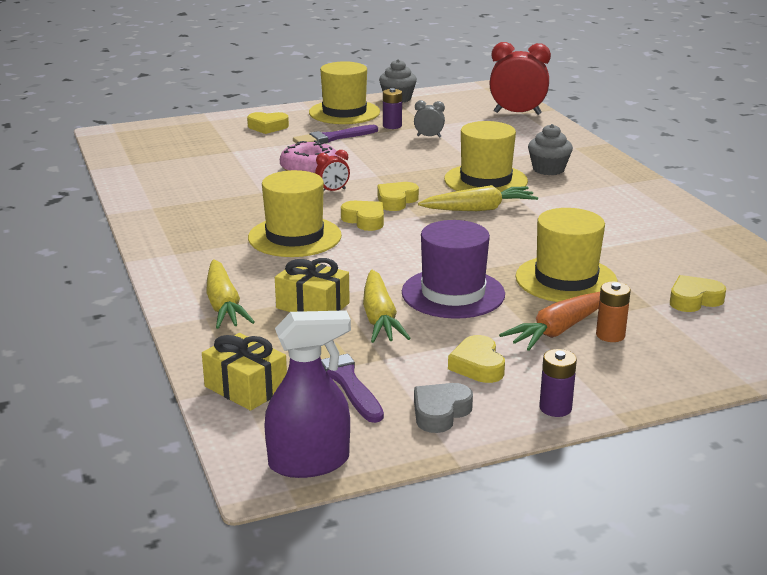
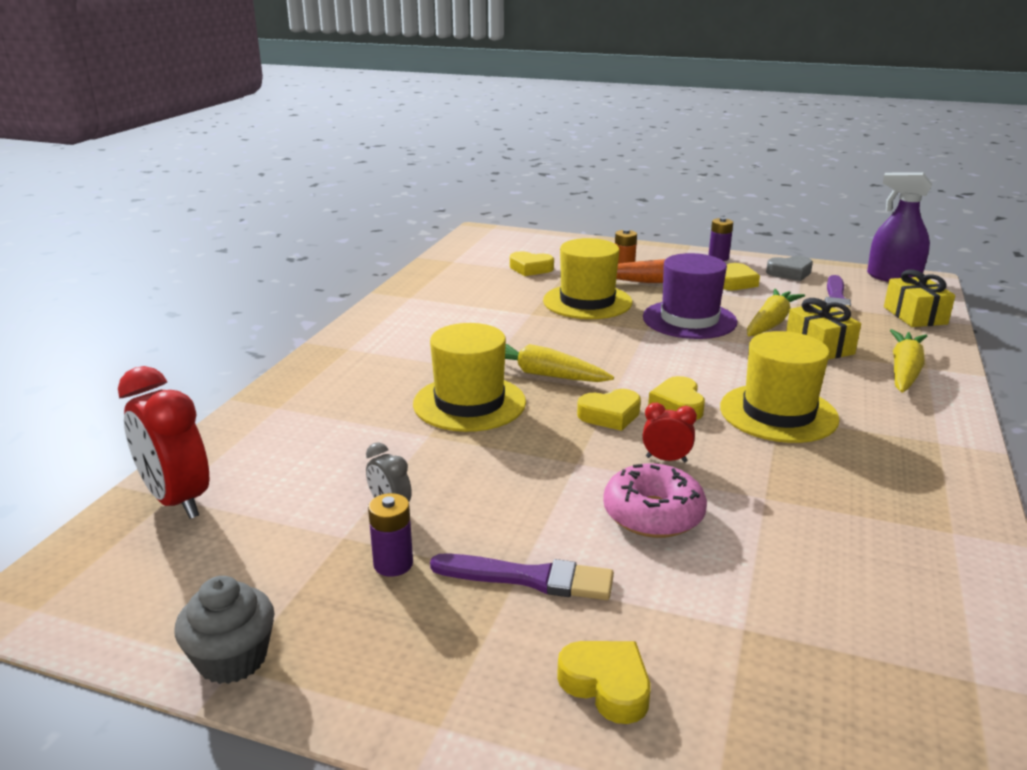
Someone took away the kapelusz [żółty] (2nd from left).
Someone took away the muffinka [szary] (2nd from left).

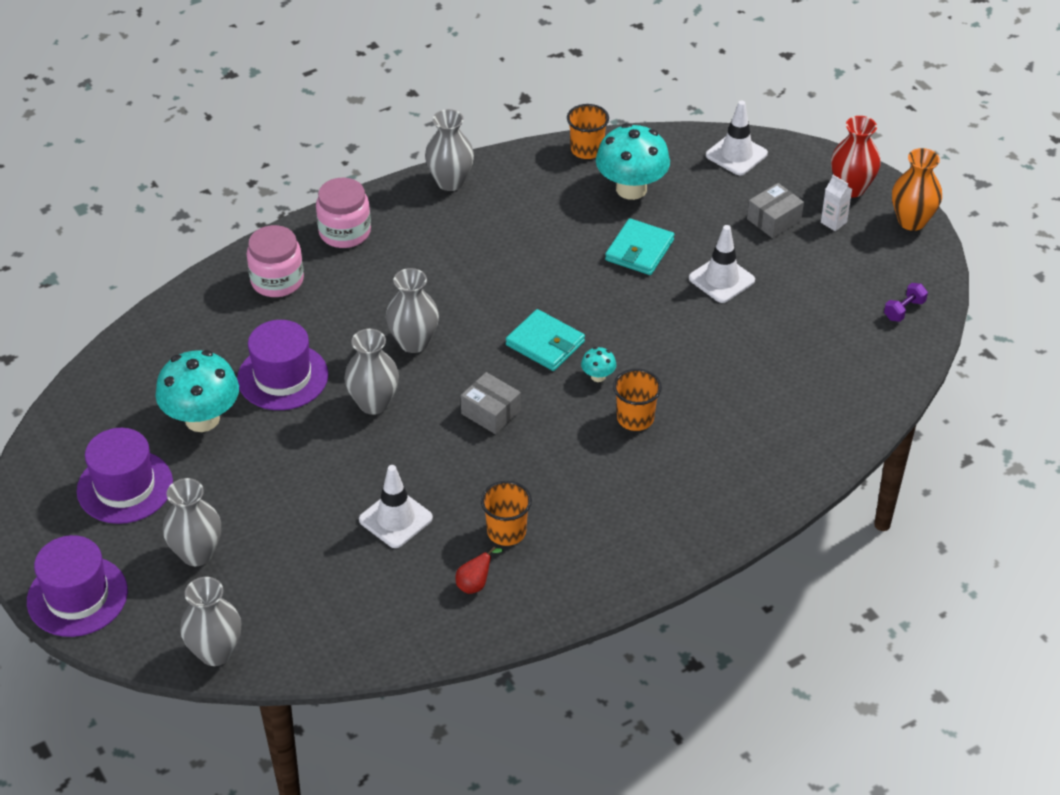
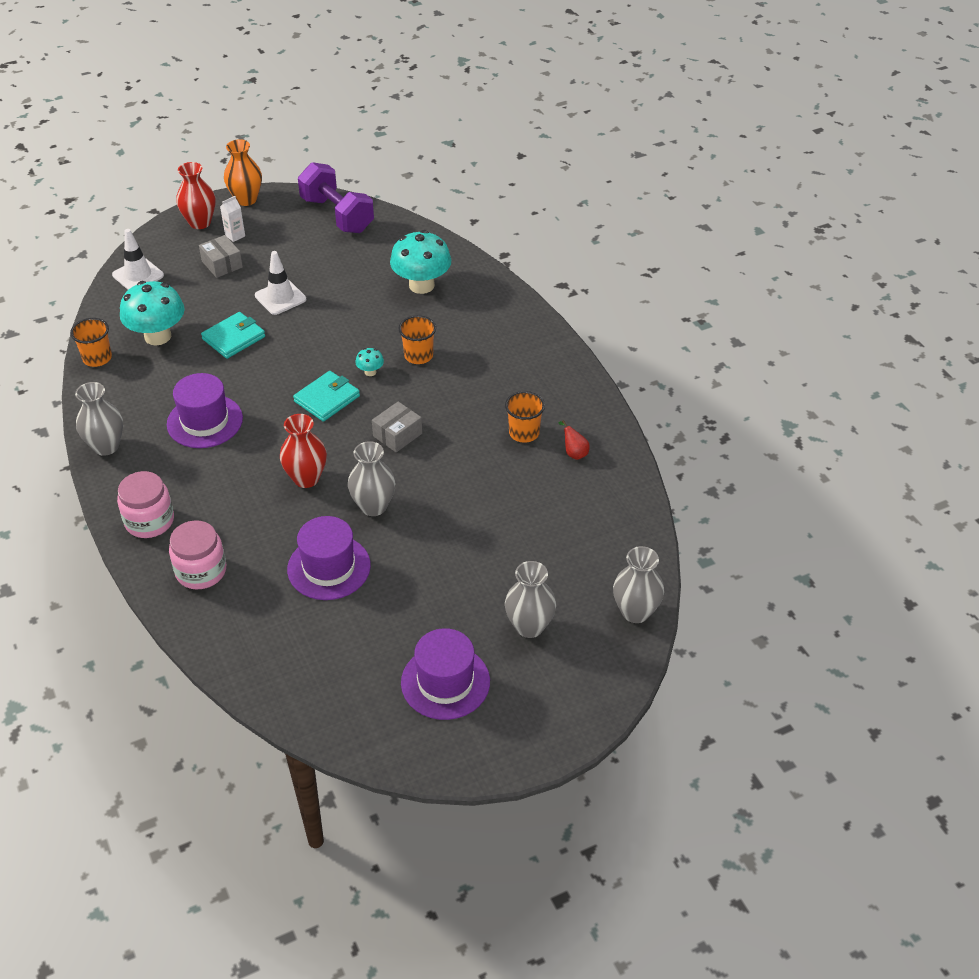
Someone carried the kapelusz [fioletowy] (1st from left).
Someone rotated the portfel [turkusowy] (2nd from left in the first image) by 75 degrees counterclockwise.
Someone repainted the wazon [szary] (4th from left), which became the wazon [czerwony] (2nd from left).
Someone scaled the hantel [fioletowy] by 2.49.
Someone carried the grzyb [turkusowy] (1st from left in the first image).
Someone took away the pachołek [biały] (1st from left).

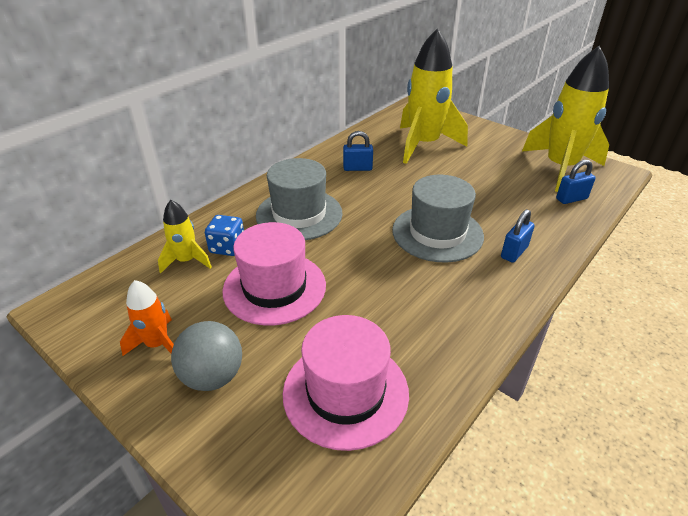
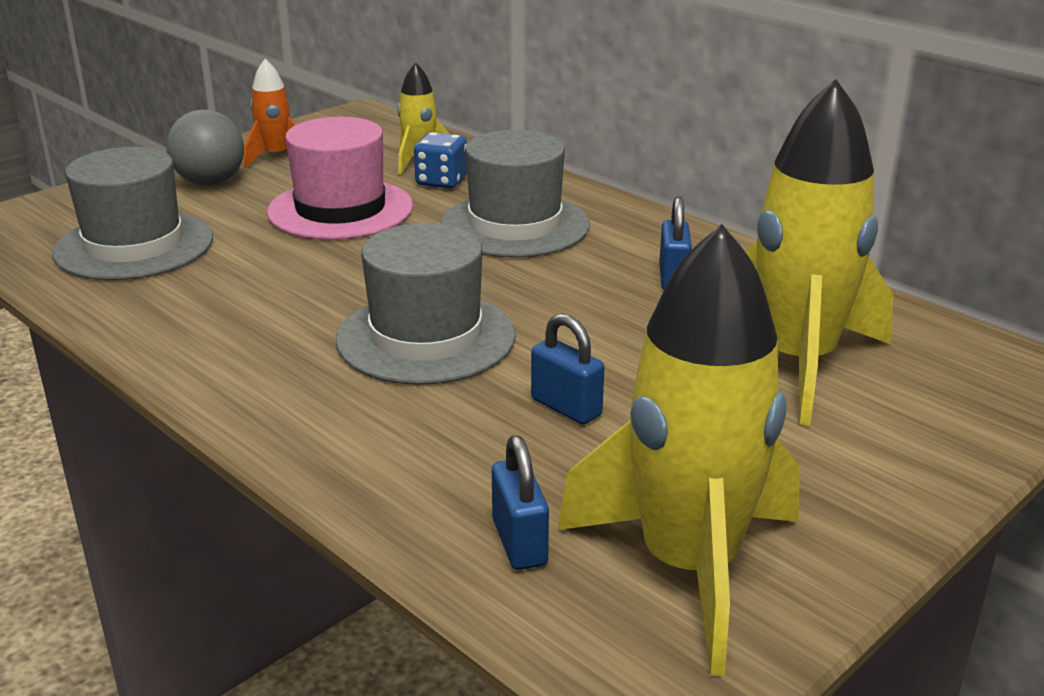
Someone repainted the kapelusz [różowy] (2nd from left), which became the kapelusz [szary] (1st from left).
Someone carried the kłódka [niebieski] (2nd from left).

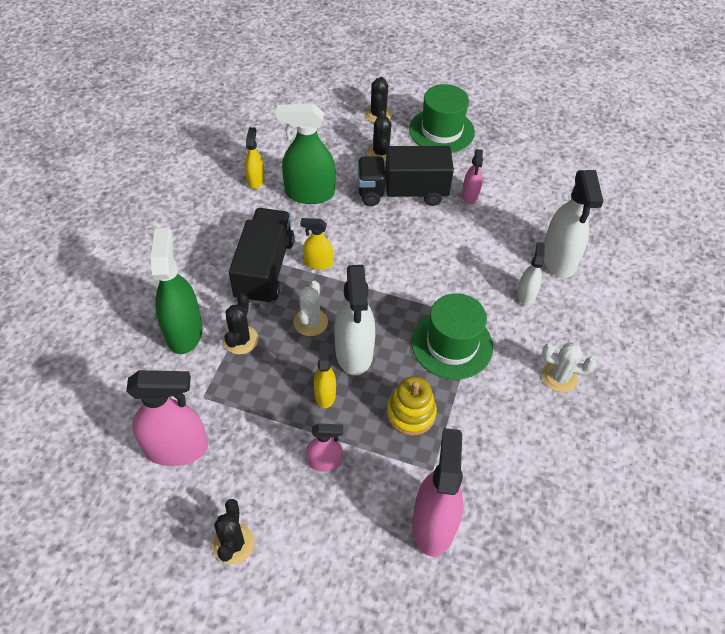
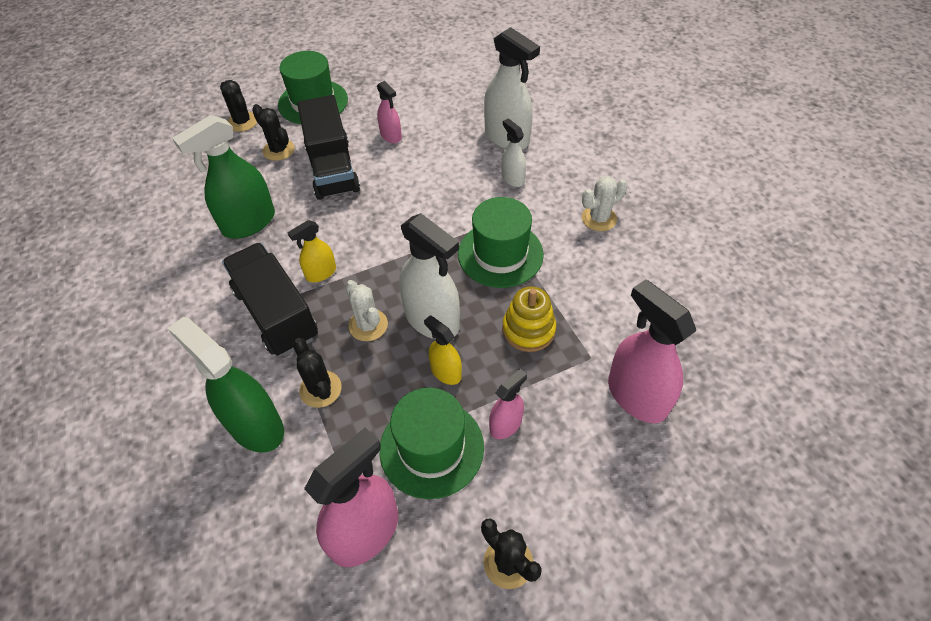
Someone rotated the ciężarówka [czarny] (2nd from left) by 60 degrees counterclockwise.
Someone put down the kapelusz [zielony] (2nd from left).
Someone took away the spryskiwacz [żółty] (1st from left).

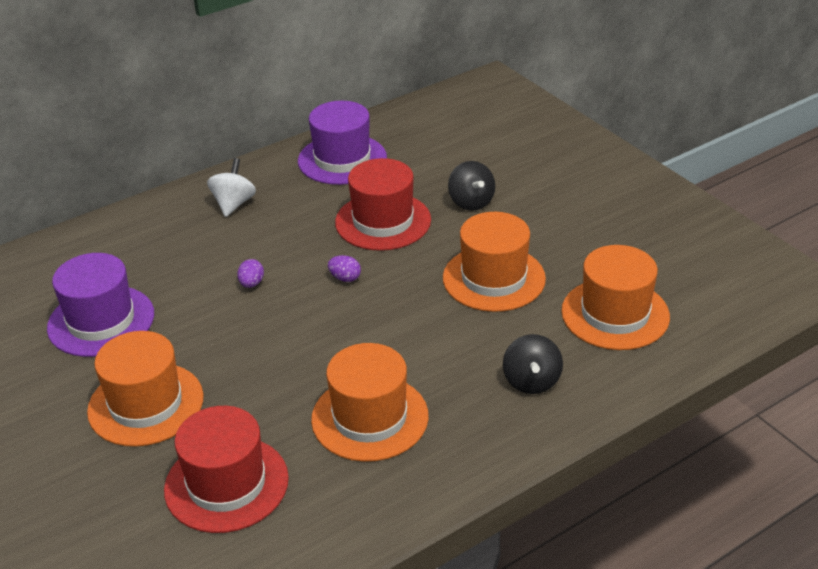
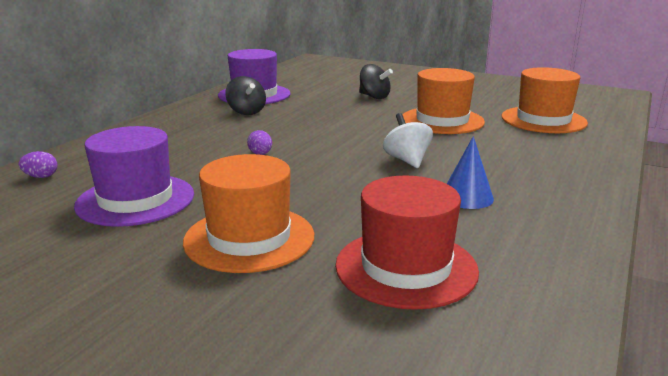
Someone carried the jajko [fioletowy] (2nd from left in the first image).
Someone carried the bączek [czarny] (2nd from left in the first image).
Someone carried the bączek [biały].
Someone swapped the kapelusz [pomarańczowy] (2nd from left) for the stożek [niebieski].
Someone took away the kapelusz [czerwony] (2nd from left).

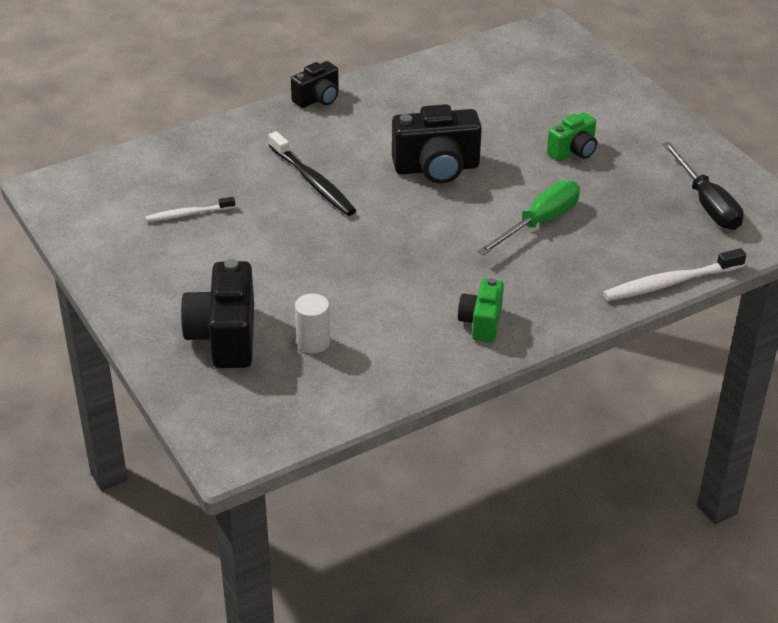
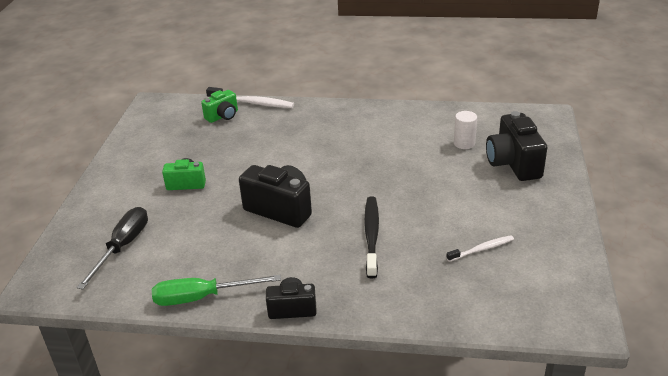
Someone carried the śrubokręt [czarny].
Someone carried the śrubokręt [zielony].
Someone carried the aparat fotograficzny [zielony] (1st from left in the first image).
Someone rotated the szczoteczka do zębów [biały] (1st from left in the first image) by 45 degrees counterclockwise.
Someone rotated the aparat fotograficzny [czarny] (1st from left in the first image) by 135 degrees clockwise.

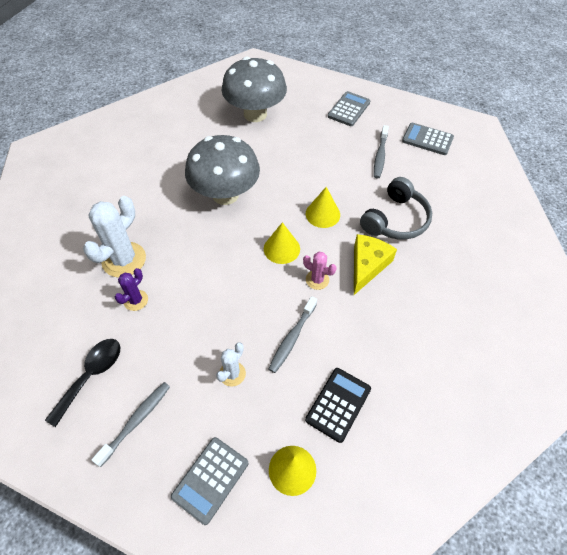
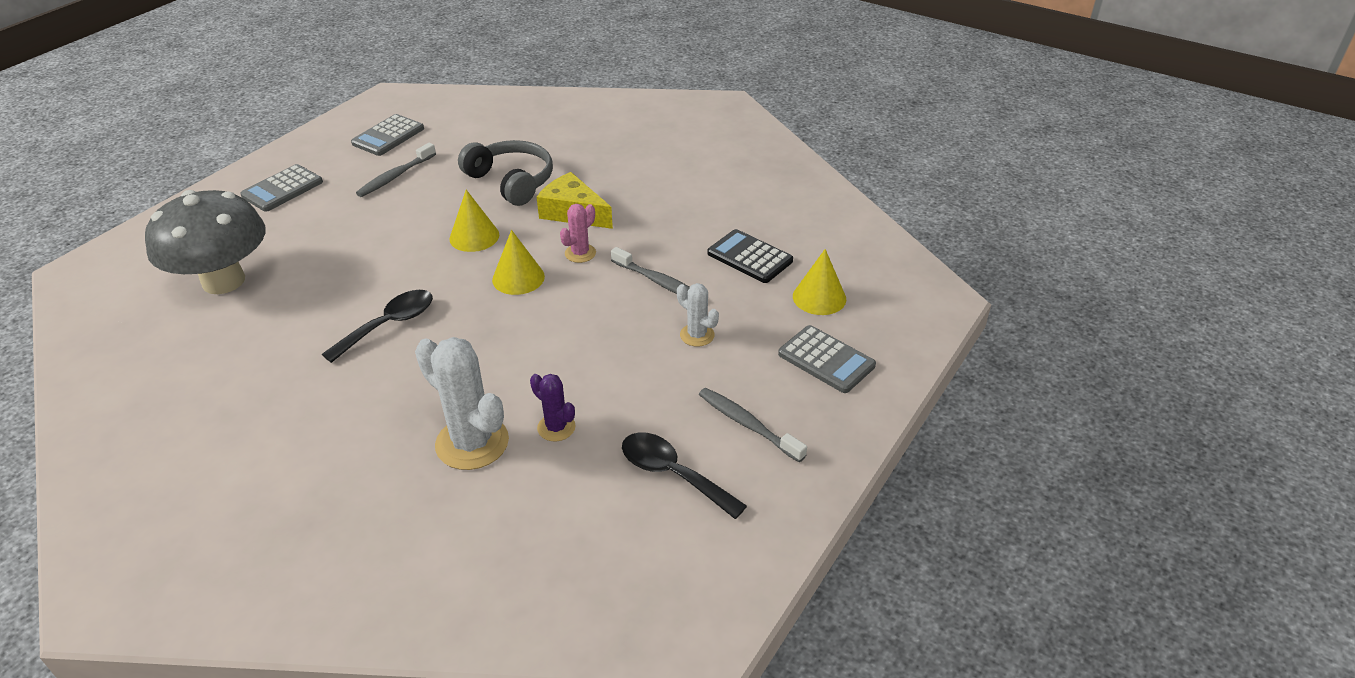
Someone rotated the kalkulator [szary] (2nd from left in the first image) by 90 degrees counterclockwise.
Someone swapped the grzyb [szary] (1st from left) for the łyżka [czarny] (1st from left).
Someone rotated the szczoteczka do zębów [szary] (3rd from left in the first image) by 105 degrees clockwise.

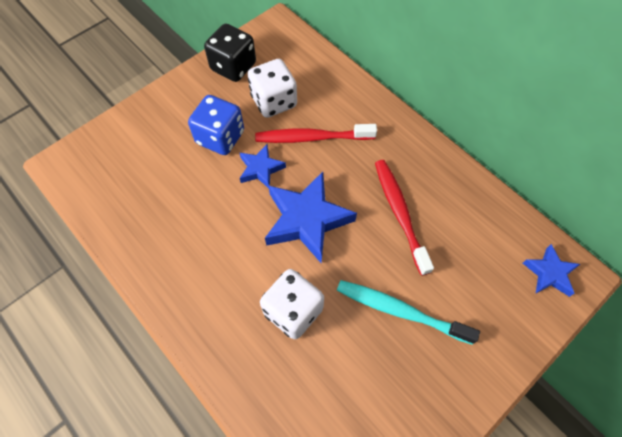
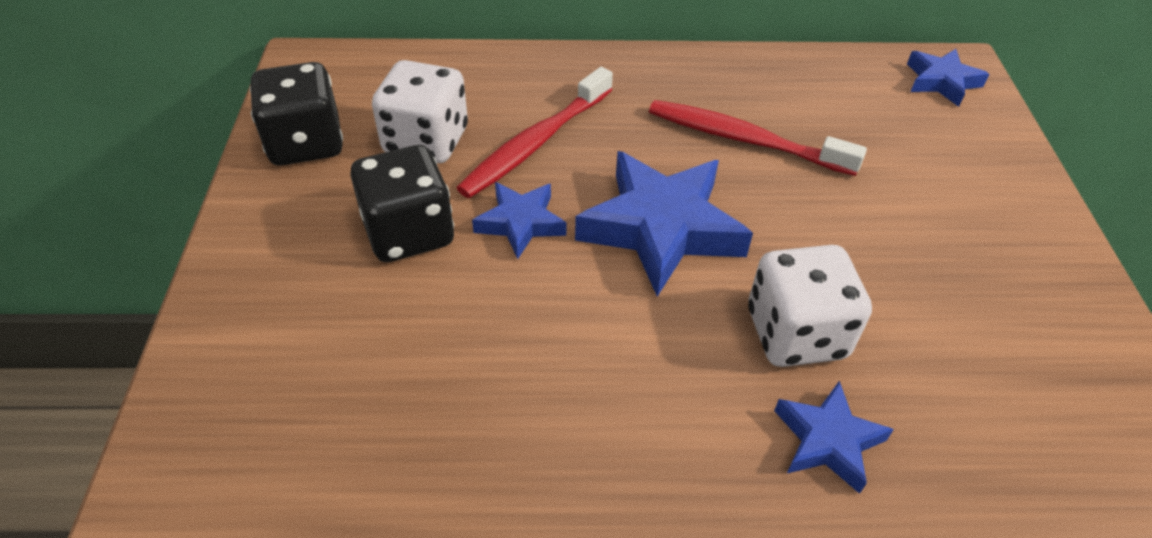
Someone repainted the kostka do gry [niebieski], which became the kostka do gry [czarny] (2nd from left).
Someone put down the gwiazda [niebieski] (3rd from left).
Someone took away the szczoteczka do zębów [turkusowy].

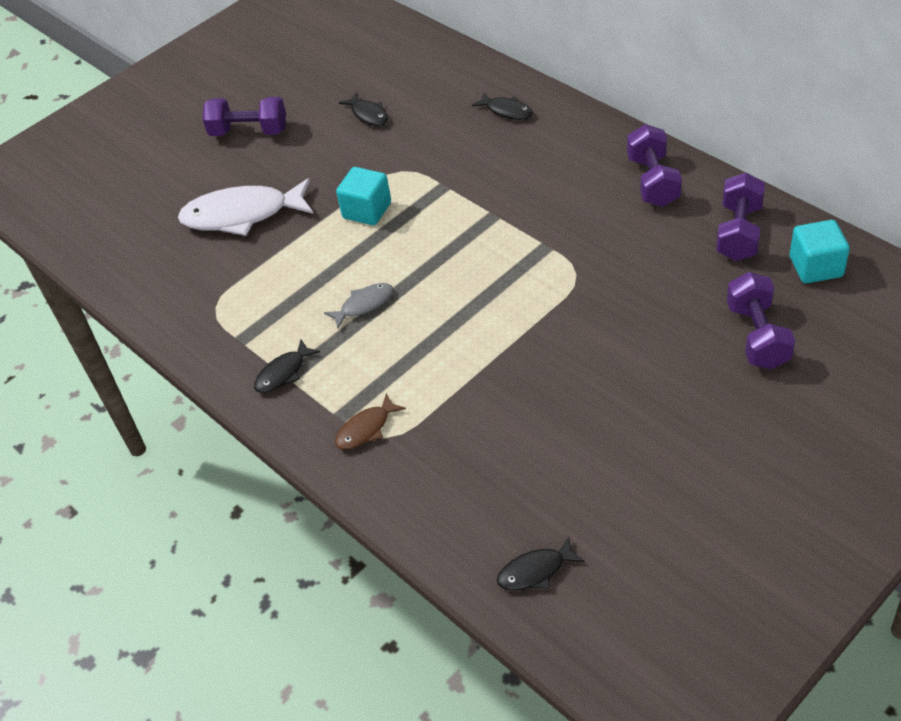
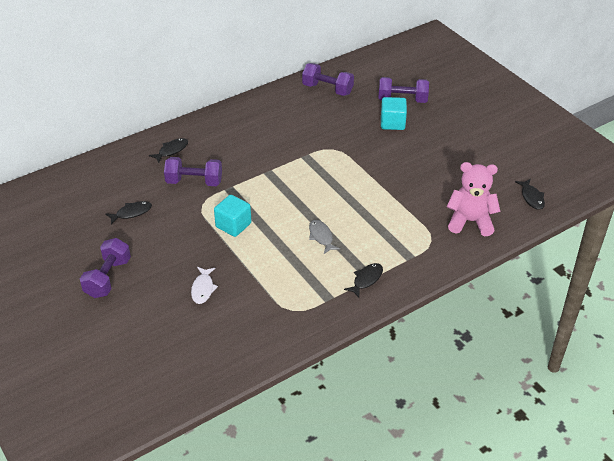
Someone carried the hantel [fioletowy] (2nd from left).
Someone scaled the ryba [biały] by 0.50.
Someone rotated the ryba [czarny] (1st from left in the first image) by 105 degrees counterclockwise.
Someone carried the sześcian [turkusowy] (2nd from left).
Someone put down the miś [różowy].
Someone took away the ryba [brązowy].

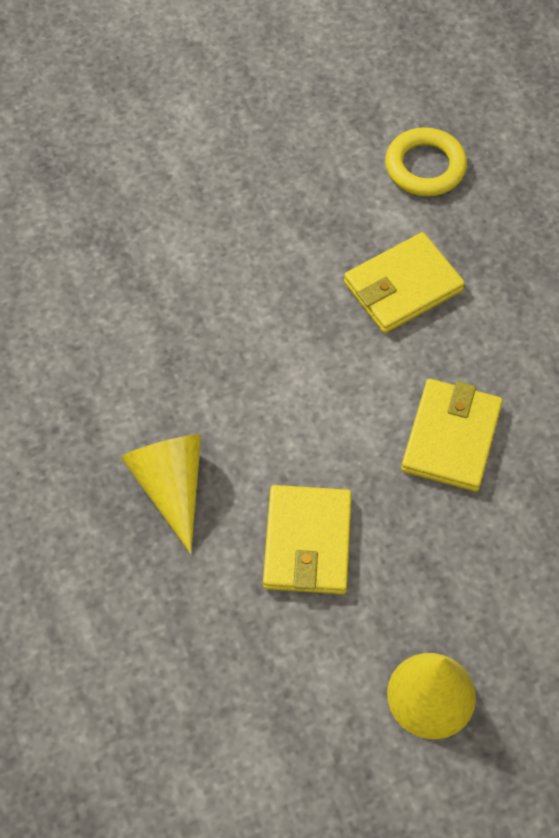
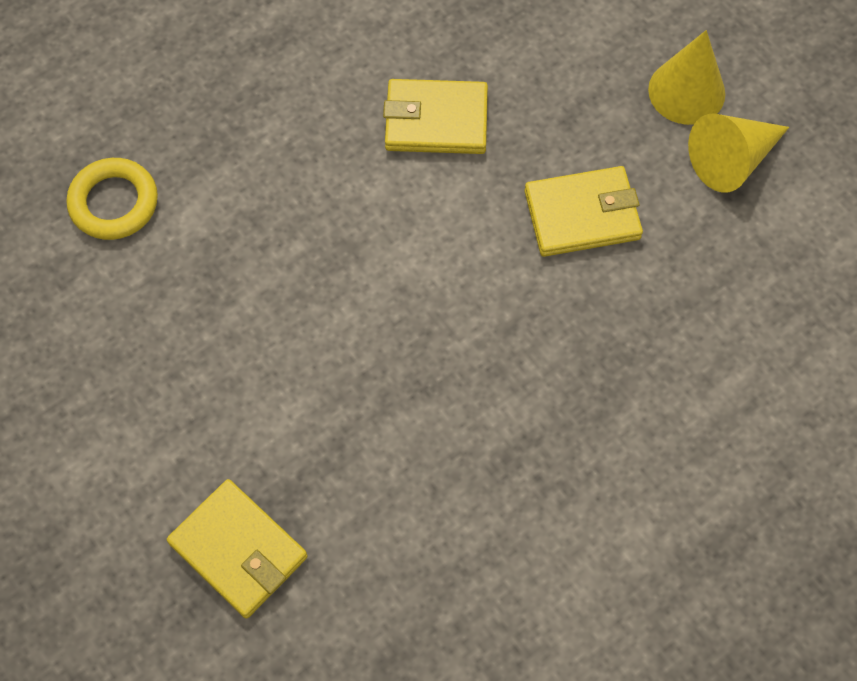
Someone carried the portfel [żółty] (2nd from left in the first image).
Someone carried the stożek [żółty] (1st from left in the first image).

